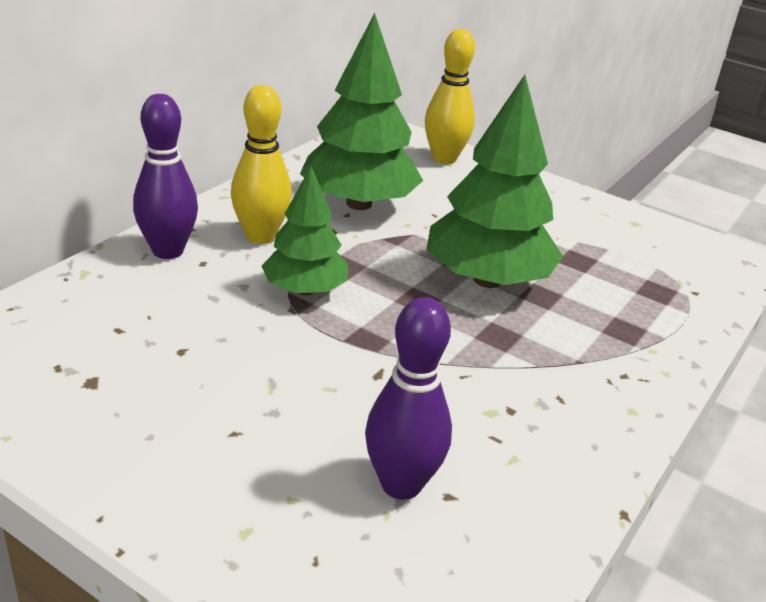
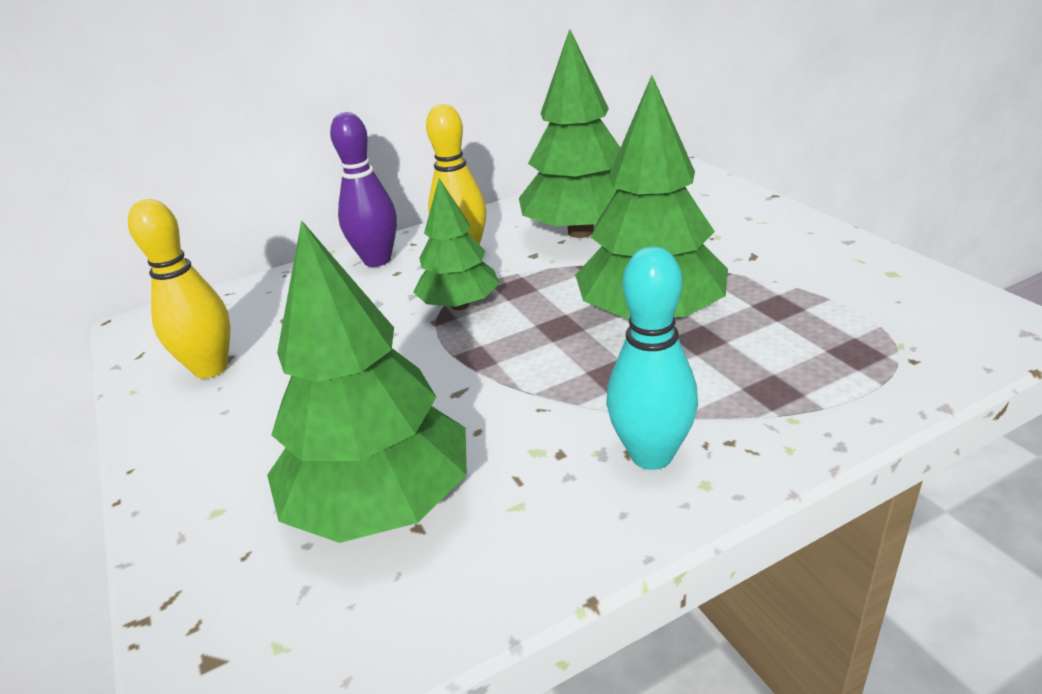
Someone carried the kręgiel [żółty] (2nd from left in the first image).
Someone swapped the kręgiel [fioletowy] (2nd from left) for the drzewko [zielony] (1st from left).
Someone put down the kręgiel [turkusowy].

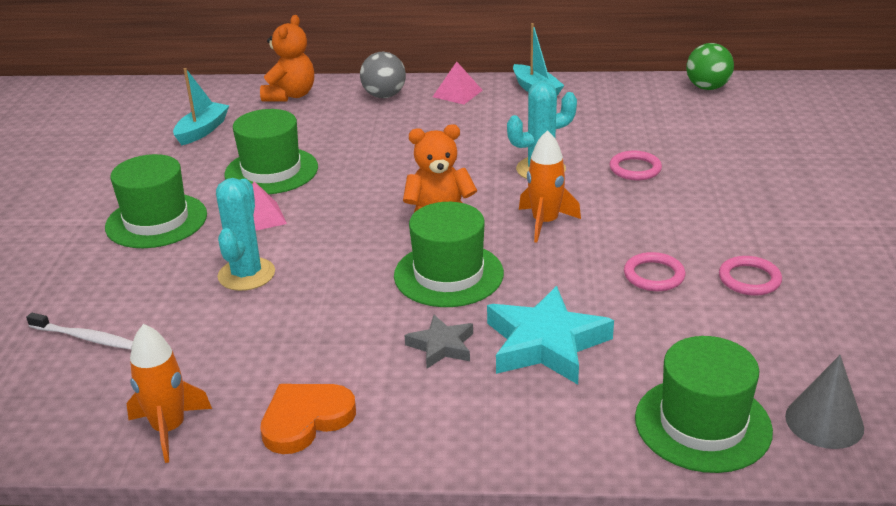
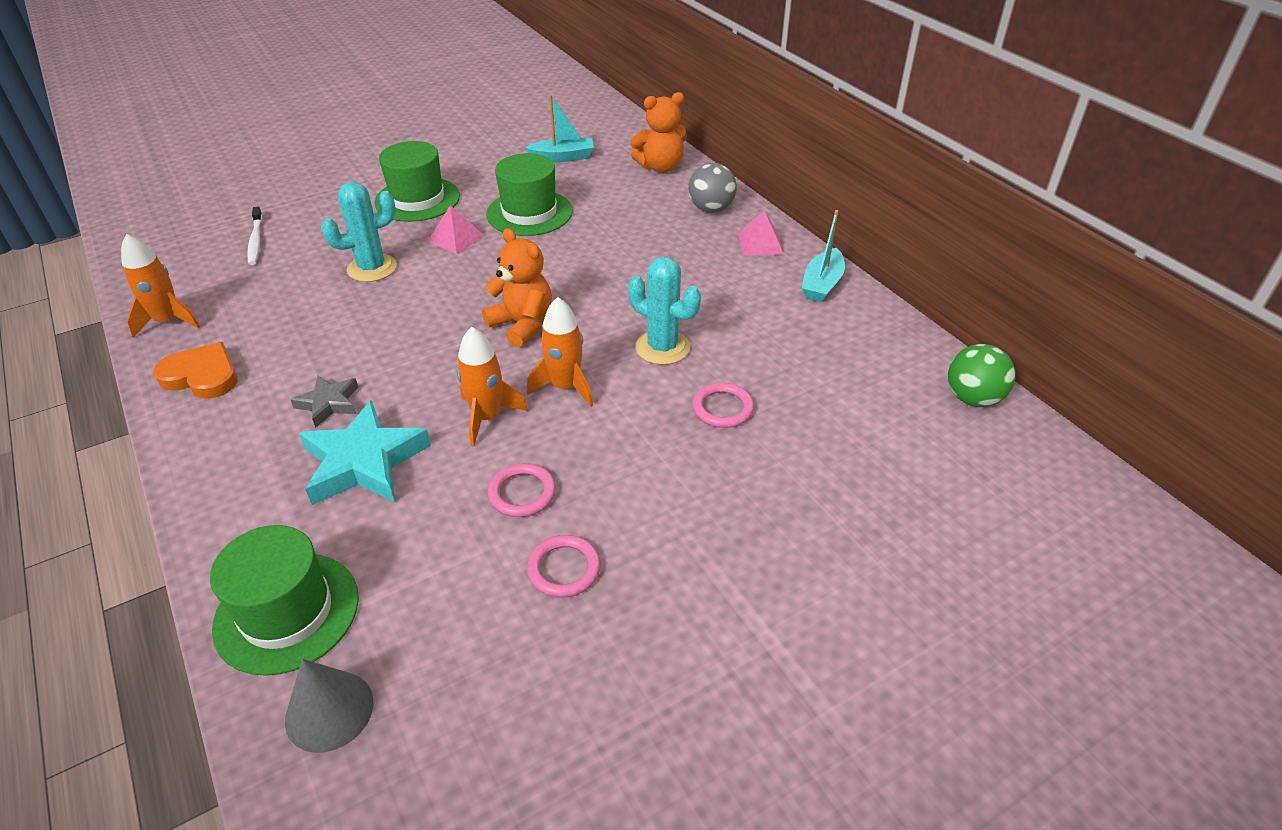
Someone put down the rakieta [pomarańczowy] (2nd from left).
Someone took away the kapelusz [zielony] (3rd from left).

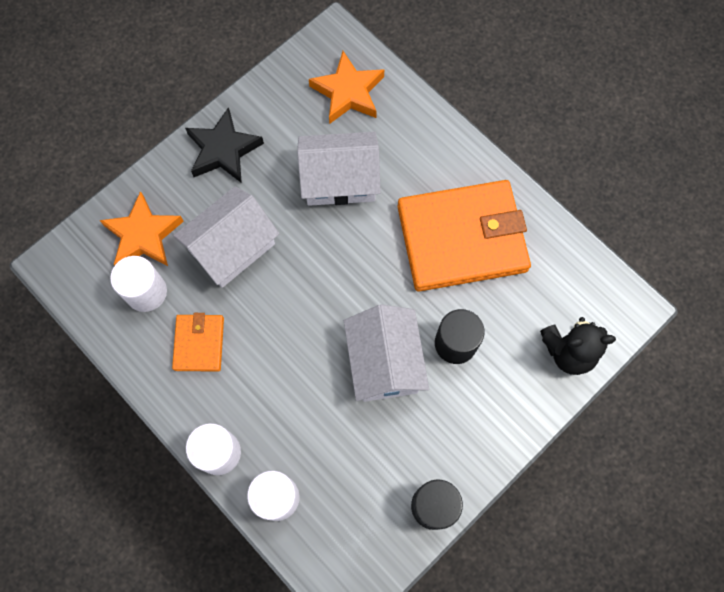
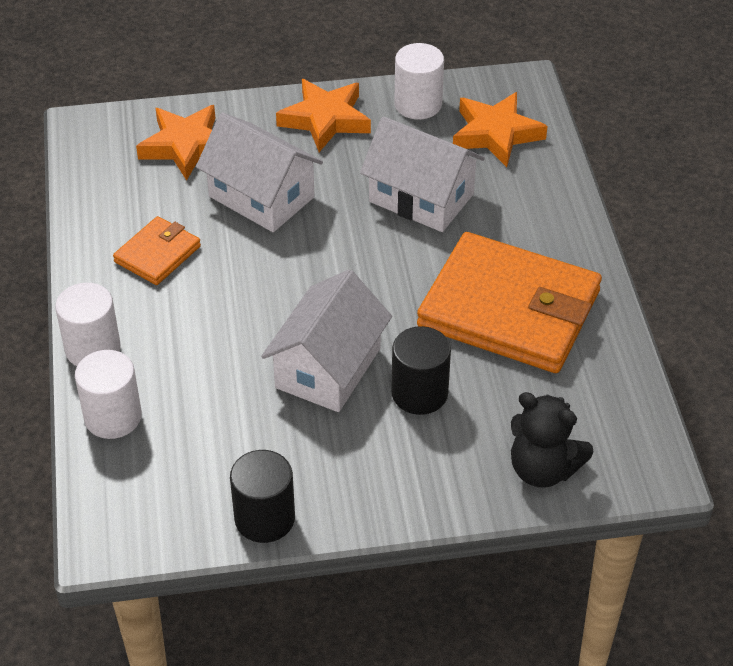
Someone rotated the domek [biały] (1st from left) by 45 degrees clockwise.
Someone repainted the gwiazda [czarny], which became the gwiazda [pomarańczowy] (2nd from left).
Someone carried the walec [biały] (1st from left in the first image).

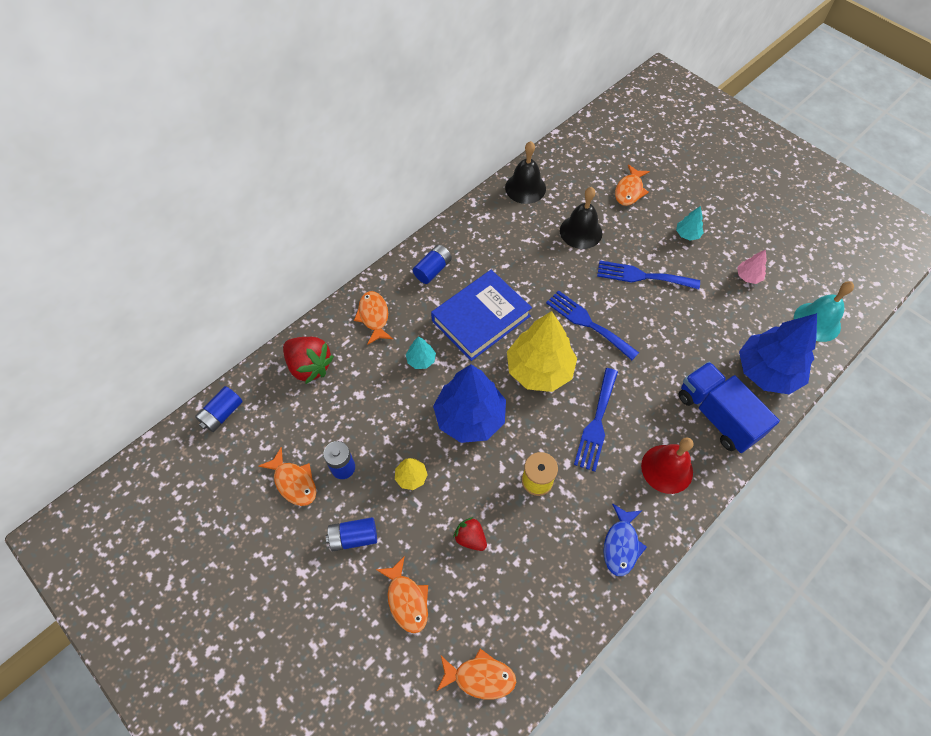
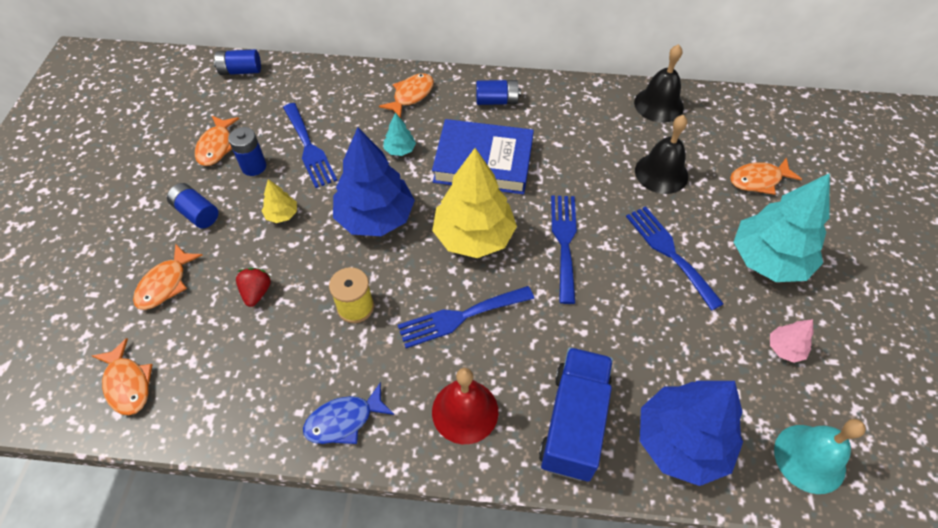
Someone put down the widelec [niebieski] (1st from left).
Someone scaled the drzewko [turkusowy] (2nd from left) by 2.29.
Someone took away the truskawka [czerwony] (1st from left).

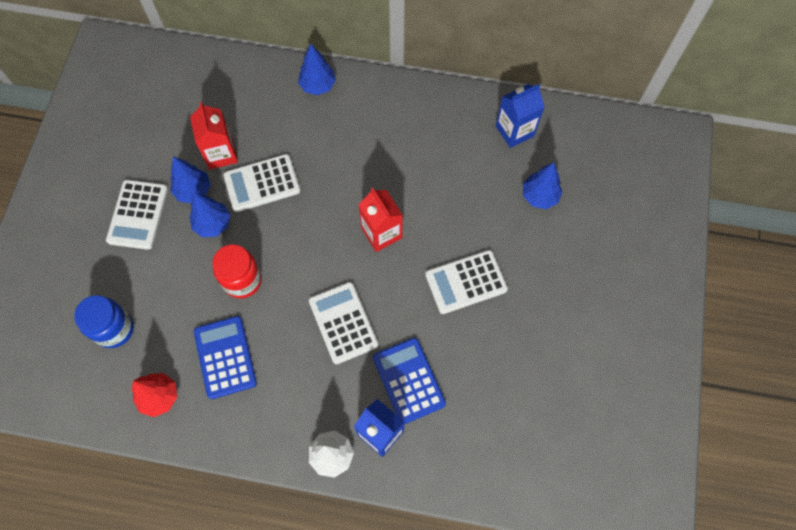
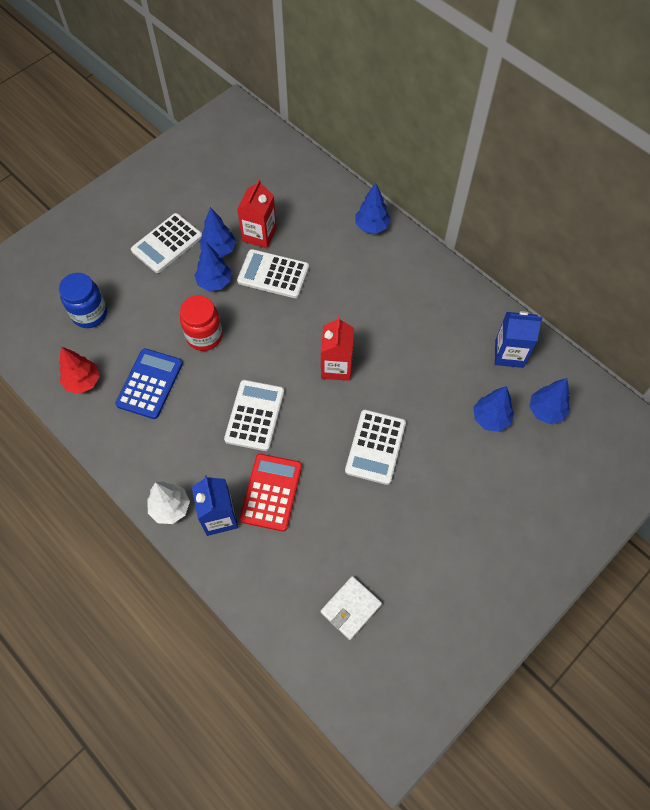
Someone repainted the kalkulator [niebieski] (2nd from left), which became the kalkulator [czerwony].
Someone put down the portfel [biały].
Someone rotated the kalkulator [biały] (4th from left) by 90 degrees counterclockwise.
Someone put down the drzewko [niebieski] (5th from left).

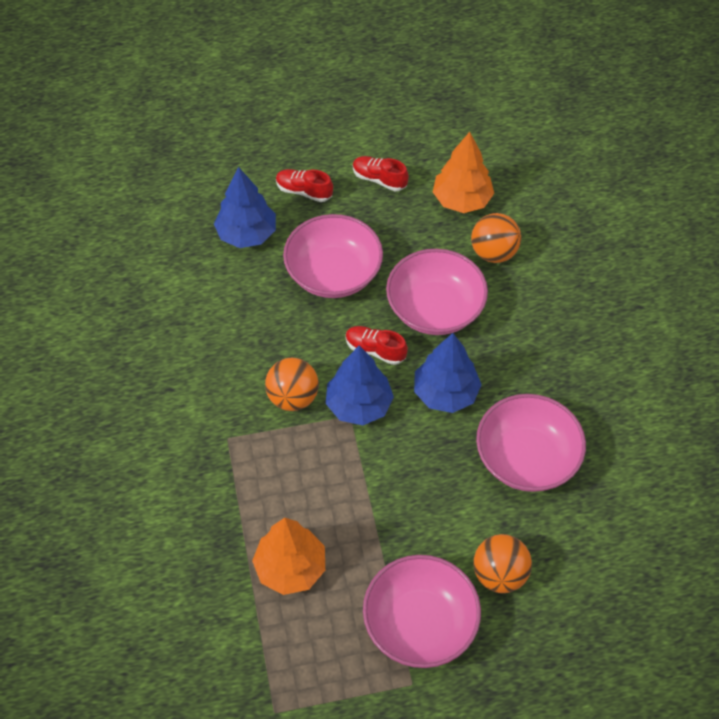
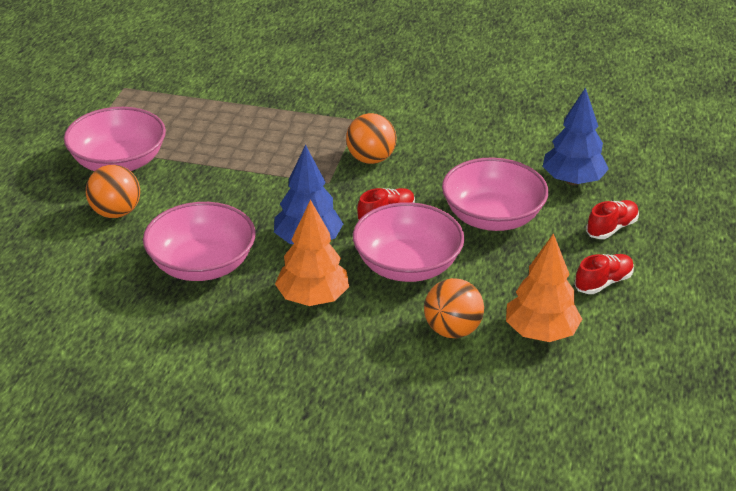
Someone carried the drzewko [pomarańczowy] (1st from left).
Someone took away the drzewko [niebieski] (2nd from left).

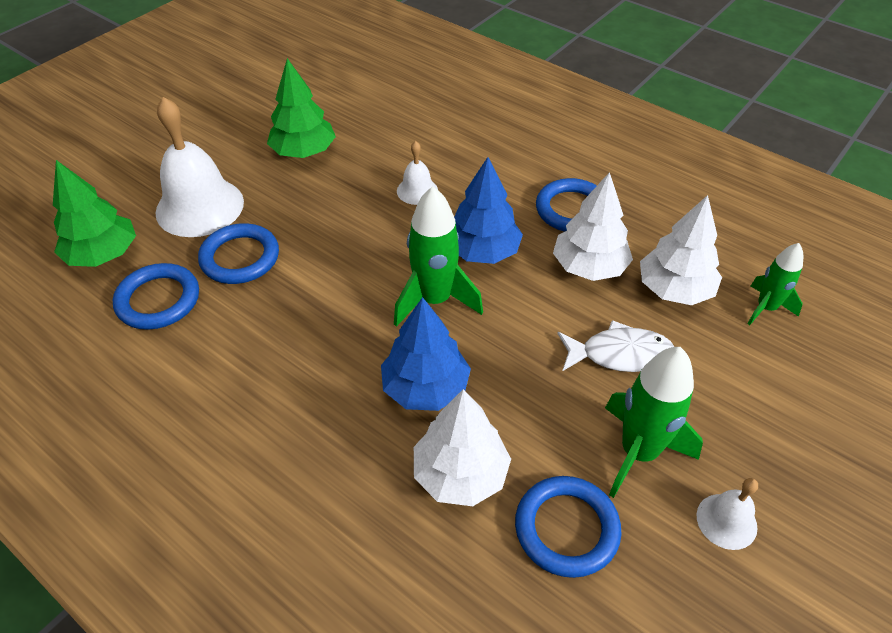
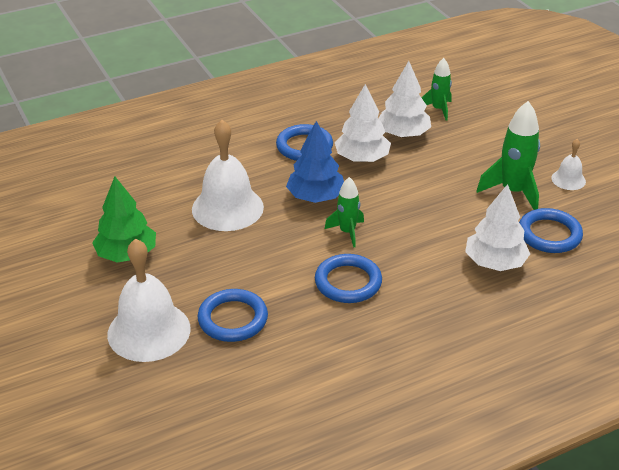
Someone scaled the dzwonek [biały] (2nd from left) by 2.04.
Someone carried the pierścień [niebieski] (1st from left in the first image).
Someone scaled the rakieta [zielony] (1st from left) by 0.61.
Someone took away the drzewko [zielony] (1st from left).
Someone took away the drzewko [niebieski] (1st from left).
Someone took away the ryba [biały].

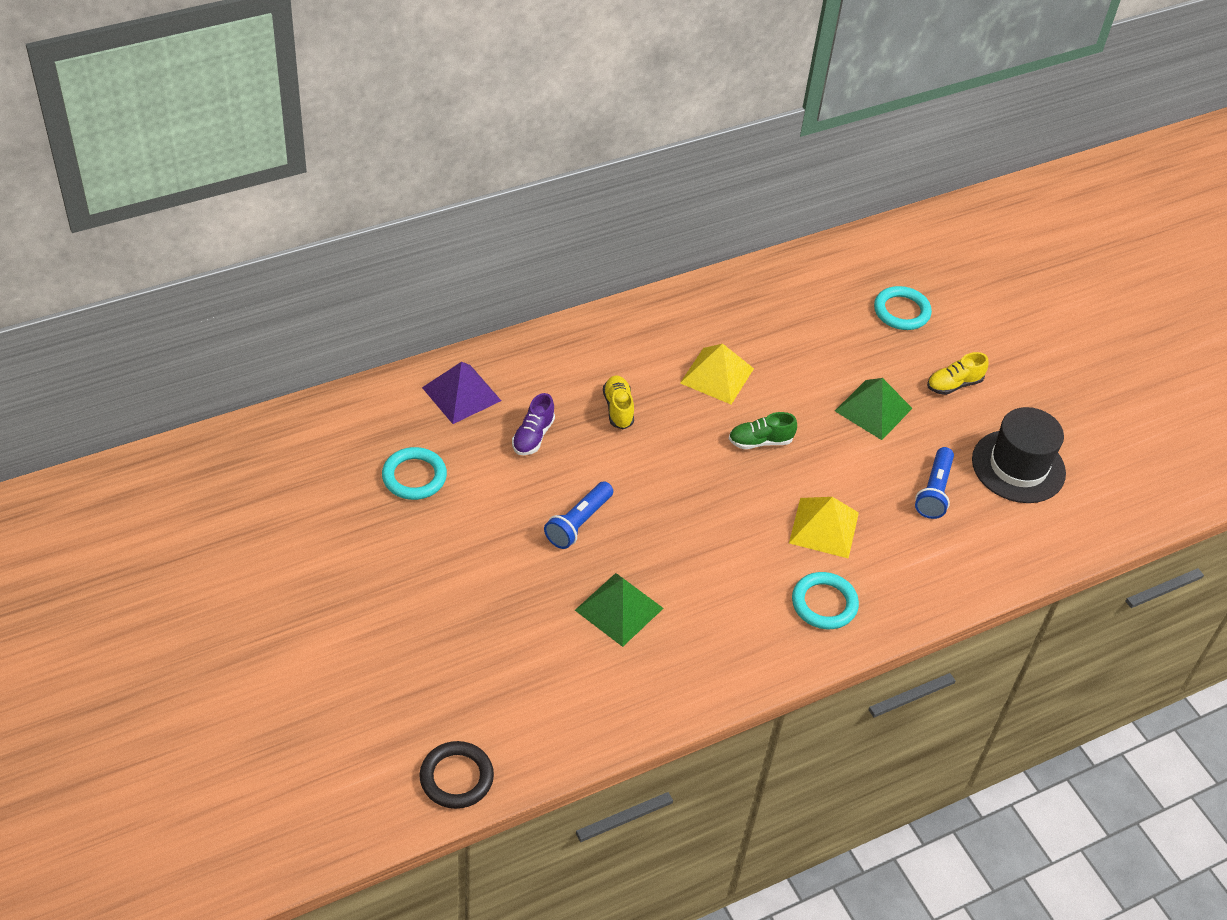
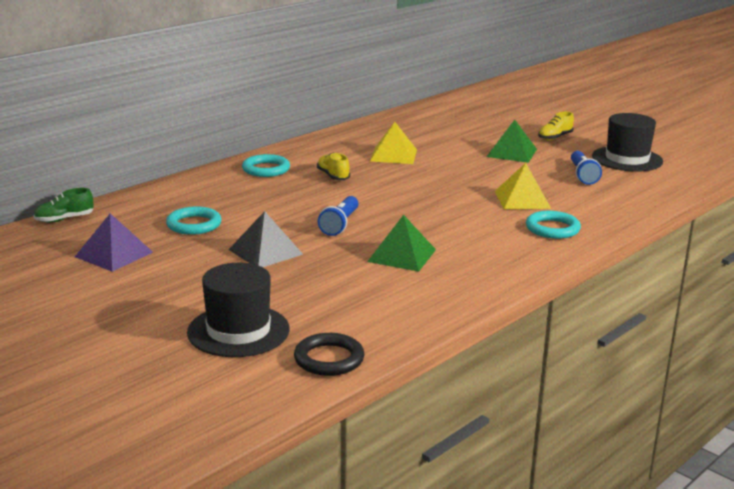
Someone carried the but [zielony].
Someone carried the piramida [fioletowy].
Someone put down the kapelusz [czarny] (1st from left).
Someone put down the piramida [czarny].
Someone carried the pierścień [turkusowy] (3rd from left in the first image).
Someone took away the but [fioletowy].

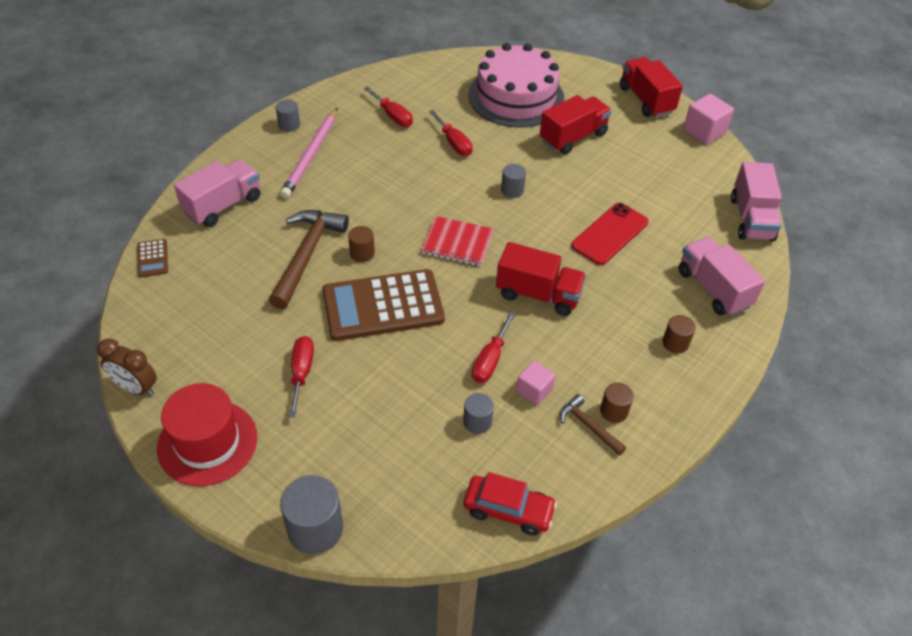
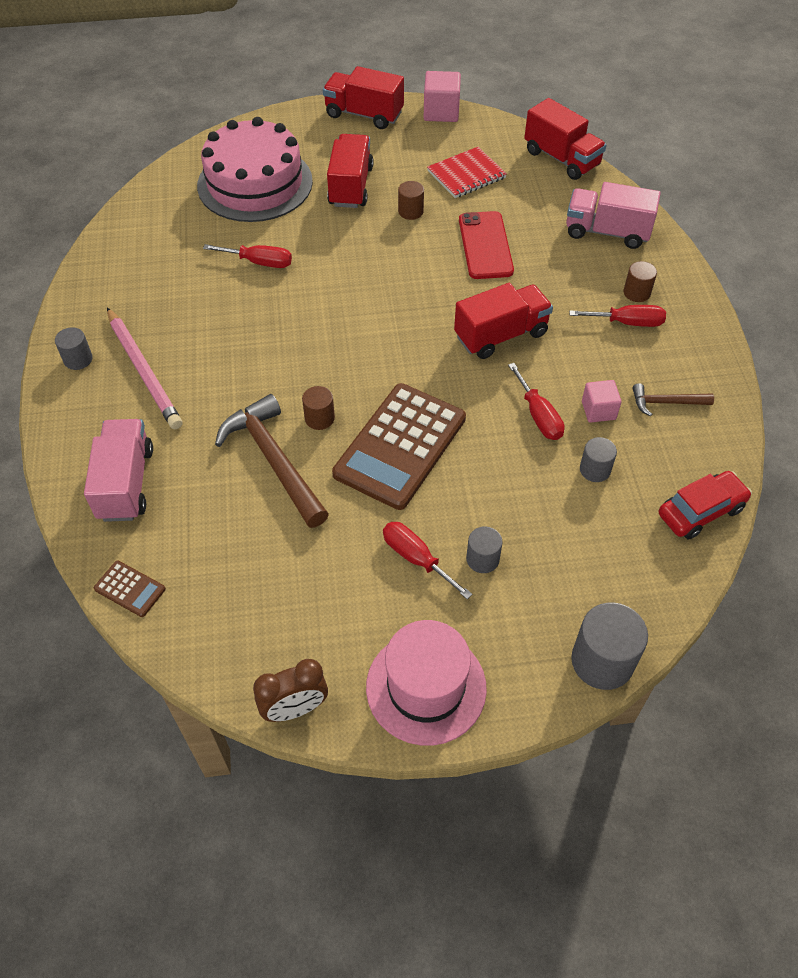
Someone repainted the kapelusz [czerwony], which became the kapelusz [różowy].
Someone carried the walec [brązowy] (2nd from left).
Someone carried the zeszyt [czerwony].
Someone carried the walec [szary] (4th from left in the first image).
Someone repainted the ciężarówka [różowy] (3rd from left), which became the ciężarówka [czerwony] (4th from left).
Someone carried the śrubokręt [czerwony] (2nd from left in the first image).

